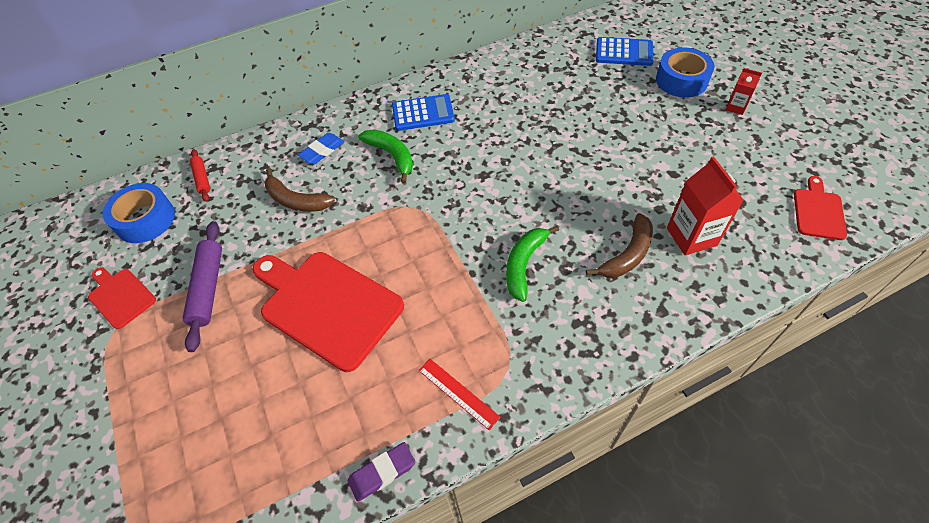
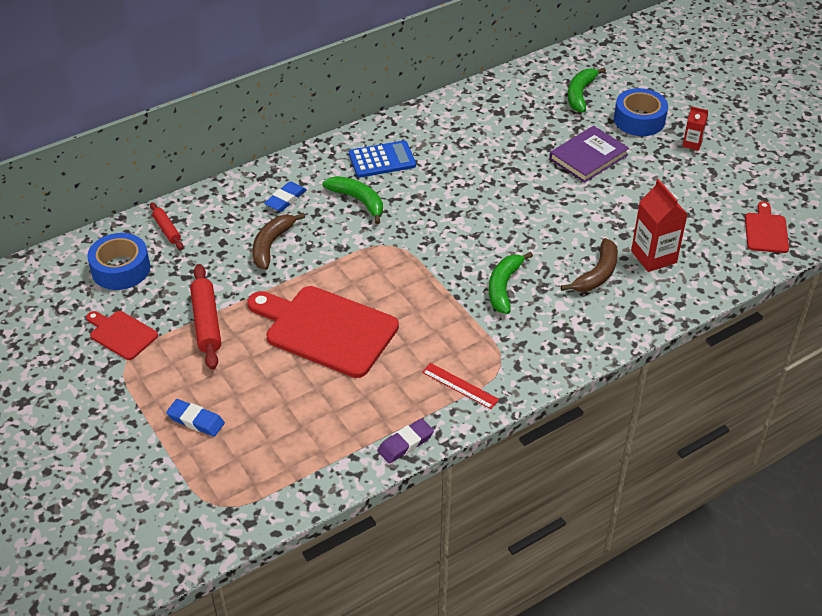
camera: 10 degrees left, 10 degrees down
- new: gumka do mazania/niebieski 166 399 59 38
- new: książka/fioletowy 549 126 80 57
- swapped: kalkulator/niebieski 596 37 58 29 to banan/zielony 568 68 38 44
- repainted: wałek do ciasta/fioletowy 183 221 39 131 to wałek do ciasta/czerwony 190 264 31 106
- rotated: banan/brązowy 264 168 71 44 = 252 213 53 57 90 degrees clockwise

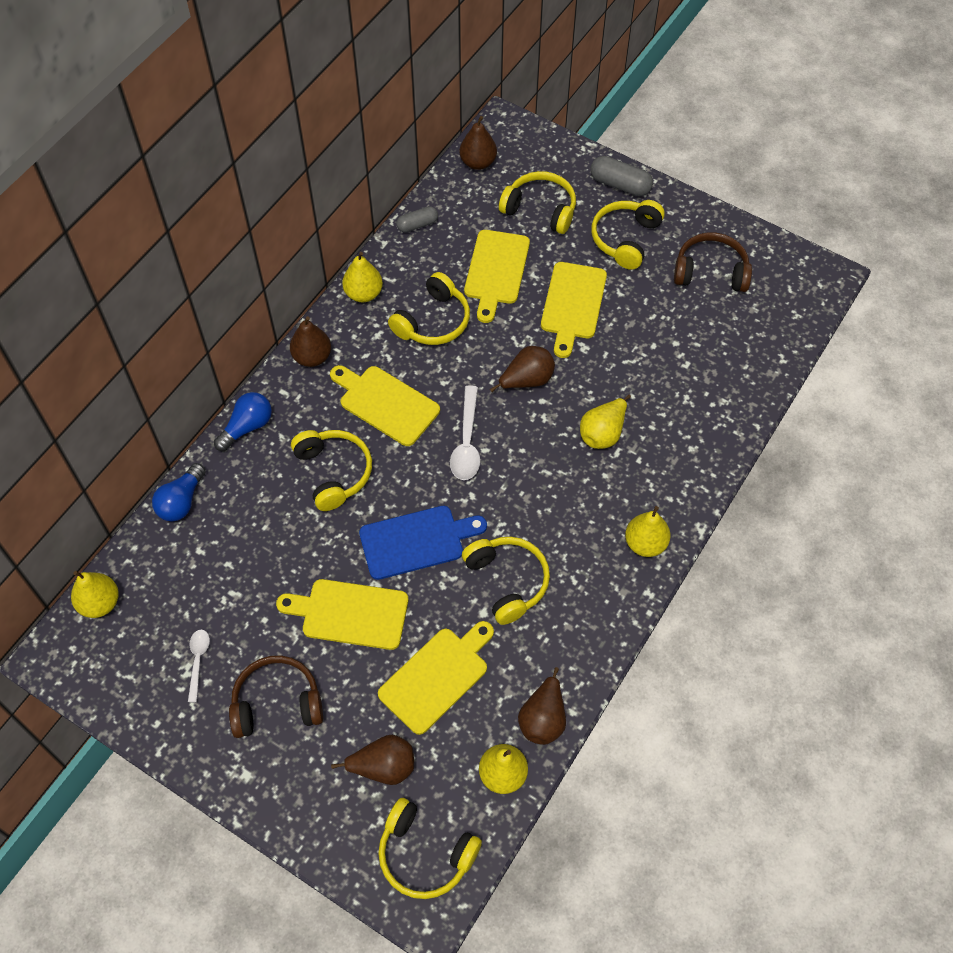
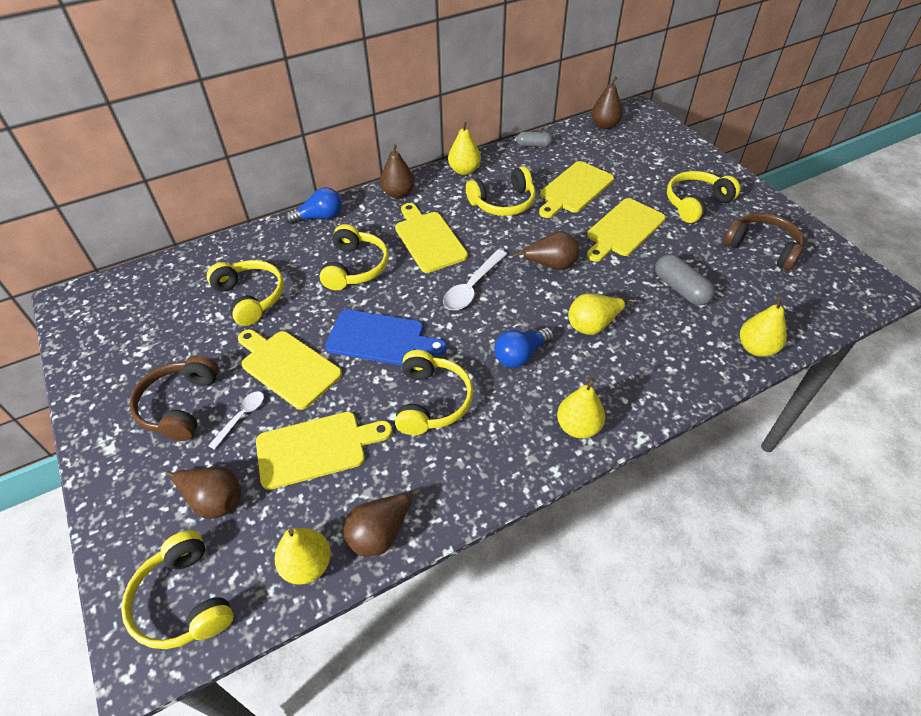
camera: 30 degrees right, 10 degrees down
- shifted: gruszka/żółty 71 571 48 47 to 740 297 47 60
- shifted: żarówka/niebieski 152 463 54 59 to 494 327 60 41
- shifted: łyżka/biały 188 629 22 73 to 208 391 56 59
- shifted: słuchawki/żółty 499 171 77 63 to 207 260 77 66
- shifted: kapsułka/szary 591 156 62 40 to 655 254 60 52
- rotated: słuchawki/brązowy 229 655 94 83 = 130 355 89 86 105 degrees counterclockwise

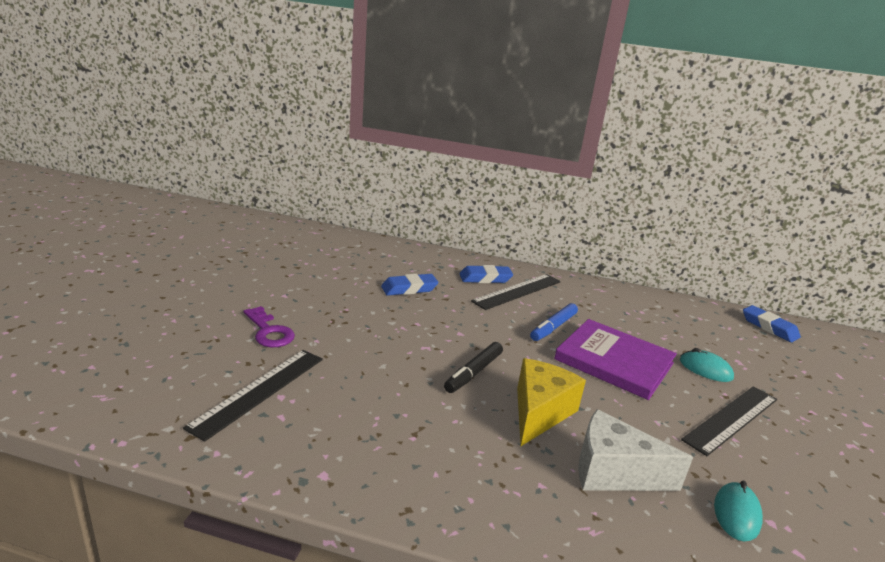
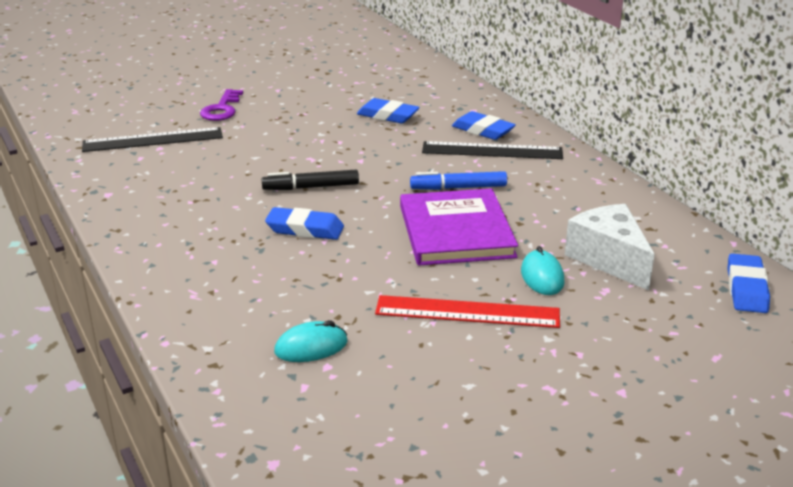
camera: 50 degrees right, 5 degrees up
- shifted: ser/biały 578 409 115 82 to 565 204 90 86
- swapped: ser/żółty 517 358 69 88 to gumka do mazania/niebieski 265 207 79 33
- repainted: linijka/czarny 681 386 96 70 to linijka/czerwony 375 295 185 33

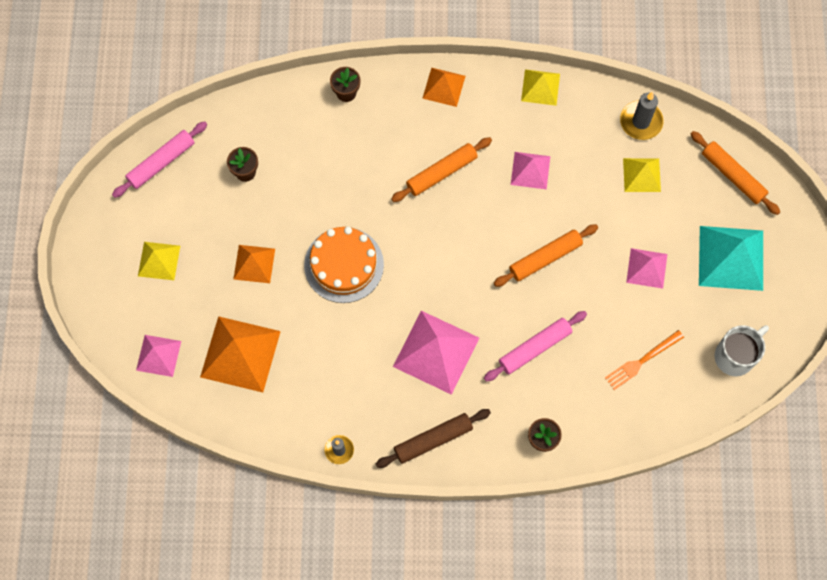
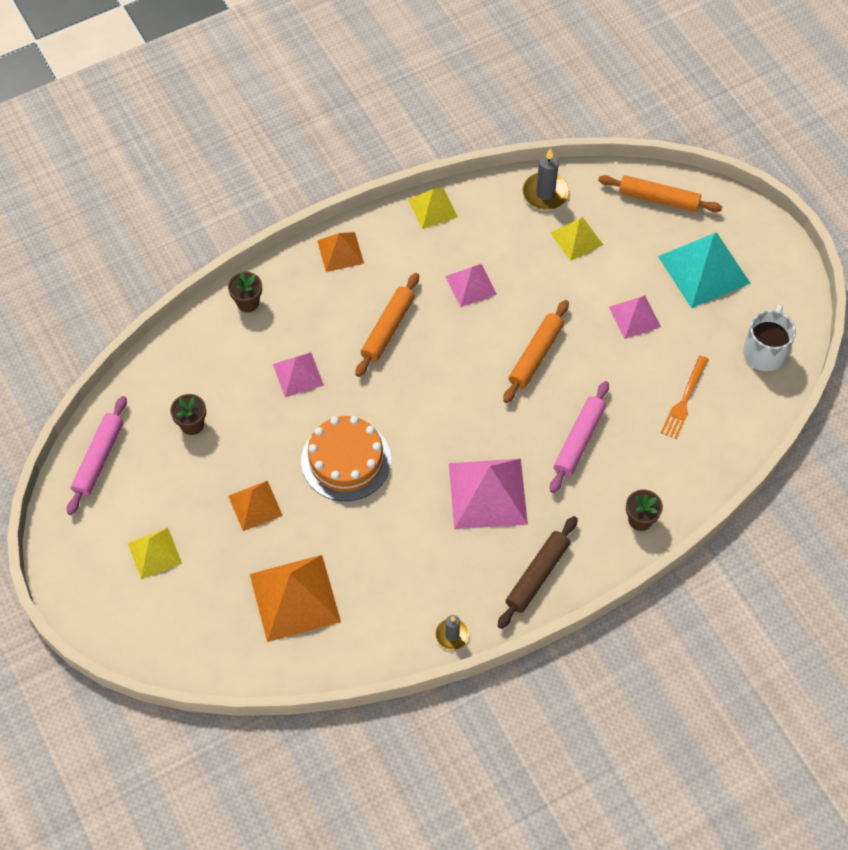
camera: 30 degrees left, 10 degrees down
- shifted: piramida/różowy 136 335 45 42 to 273 352 51 45

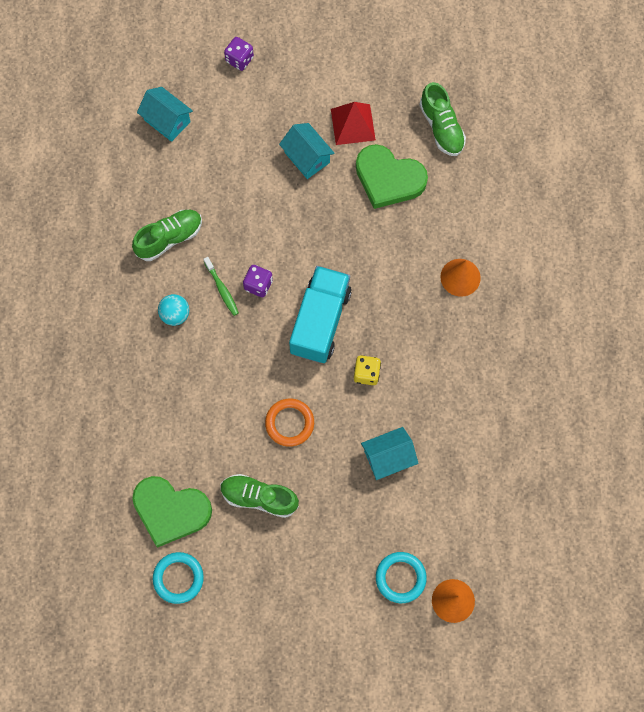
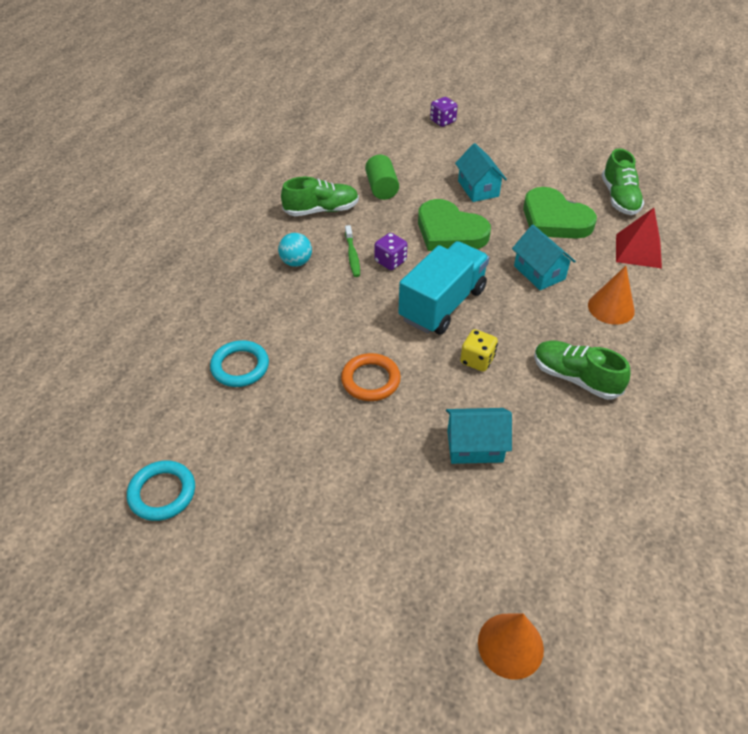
camera: 20 degrees right, 25 degrees down
- new: walec/zielony 365 154 34 46
- shifted: serce/zielony 132 476 80 71 to 418 199 73 52
- shifted: domek/turkusowy 137 87 56 55 to 512 225 64 65
- shifted: but/zielony 220 474 79 44 to 534 340 97 59
- shifted: piramida/czerwony 331 102 45 43 to 616 208 46 60
- shifted: pierścień/turkusowy 376 552 51 51 to 210 340 59 47

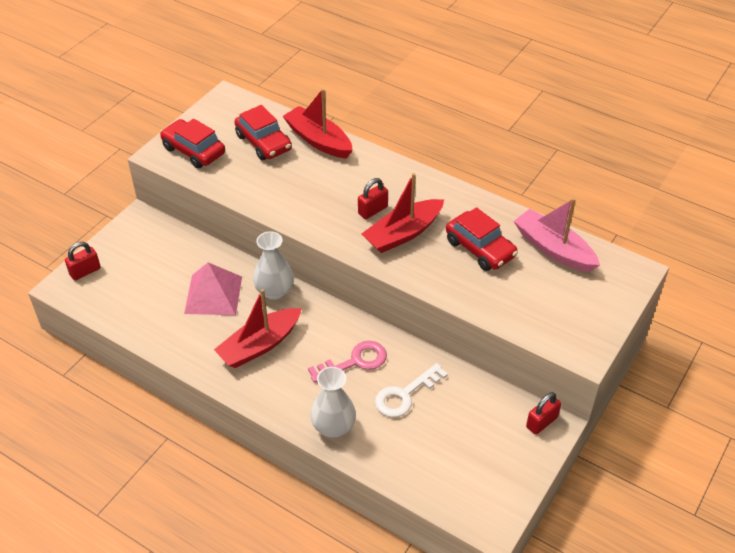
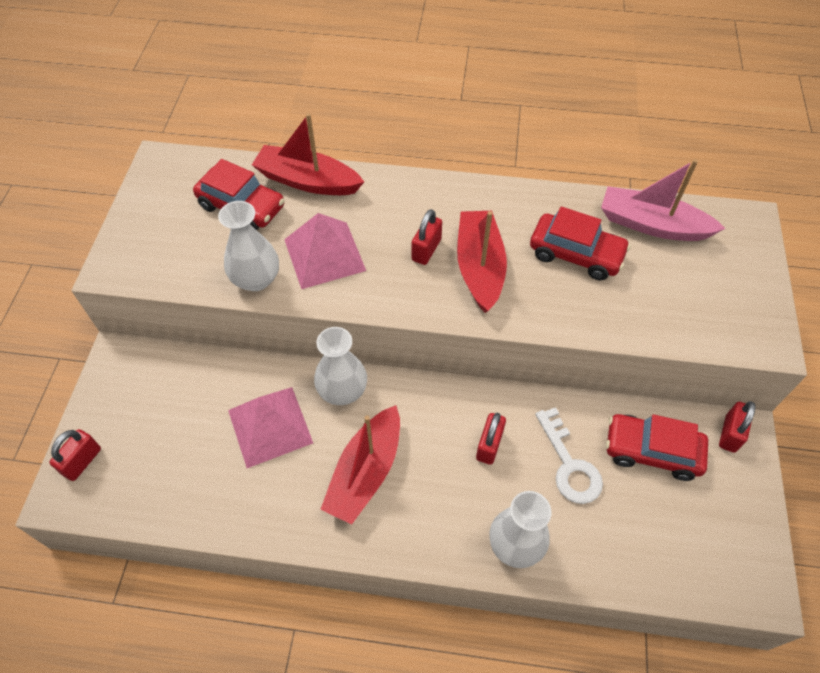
camera: 25 degrees left, 10 degrees up
- new: wazon/biały 218 201 61 90
- new: piramida/różowy 284 213 82 76
- shifted: samochód/czerwony 160 119 65 50 to 606 414 102 67
- swapped: klucz/różowy 308 341 79 42 to kłódka/czerwony 476 413 30 52
- rotated: łódka/czerwony 362 173 82 80 = 457 211 50 102 150 degrees clockwise
- rotated: klucz/biały 375 363 73 55 = 535 407 68 97 45 degrees counterclockwise

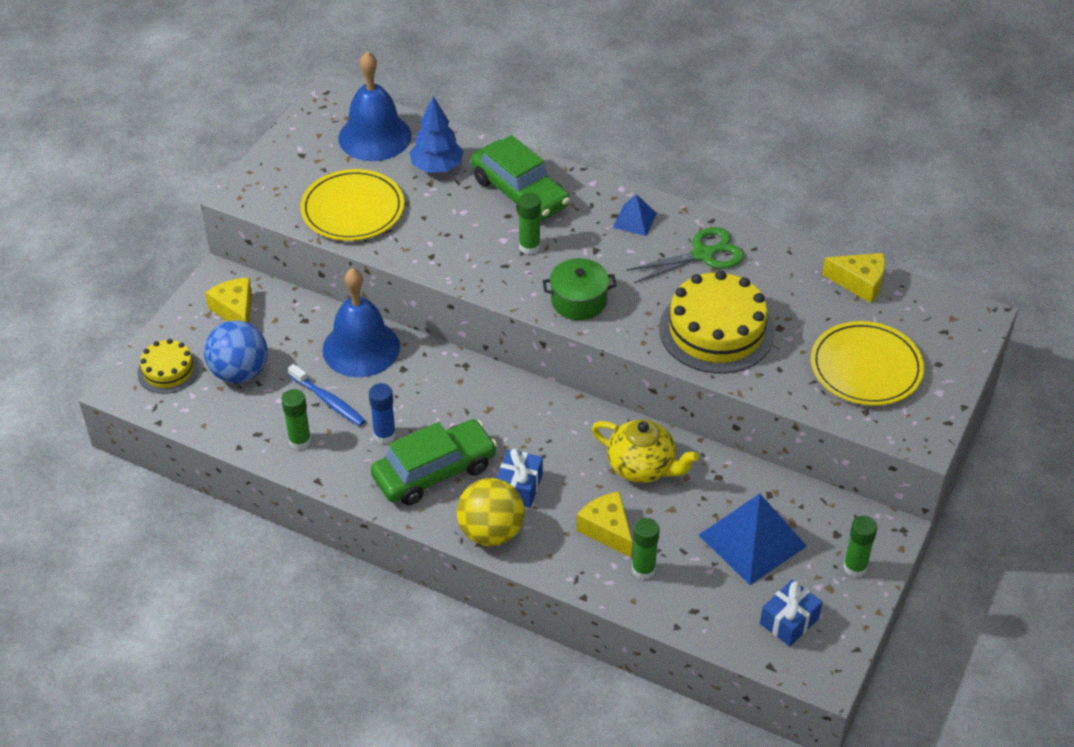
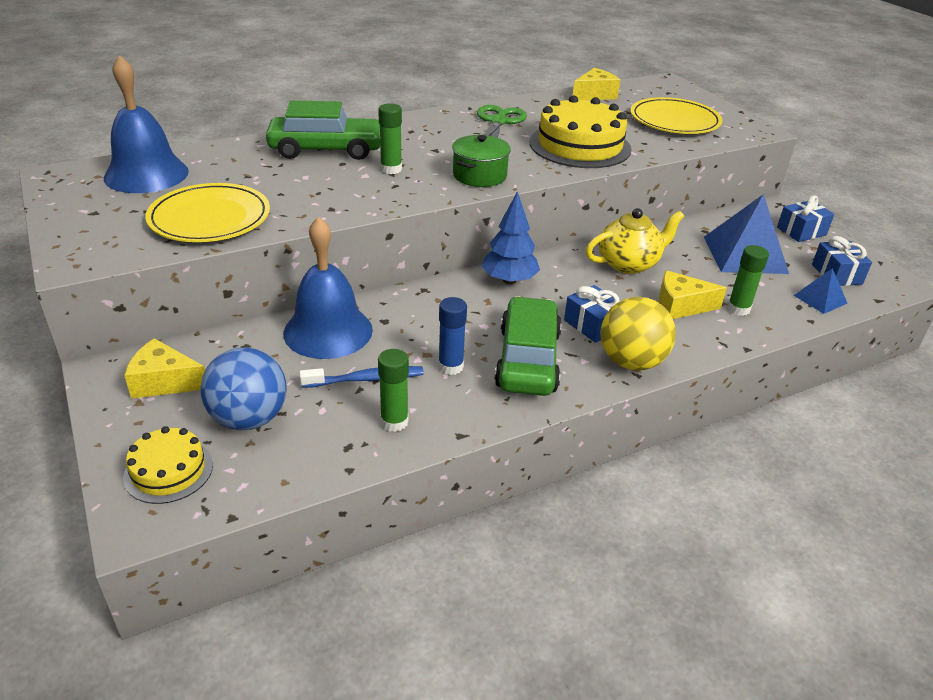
camera: 55 degrees left, 10 degrees down
- shifted: drzewko/niebieski 409 96 55 77 to 481 191 59 93
- shifted: piramida/niebieski 613 194 44 42 to 794 268 54 46
- swapped: klej w sztyfcie/zielony 843 516 35 61 to prezent/niebieski 777 195 57 47

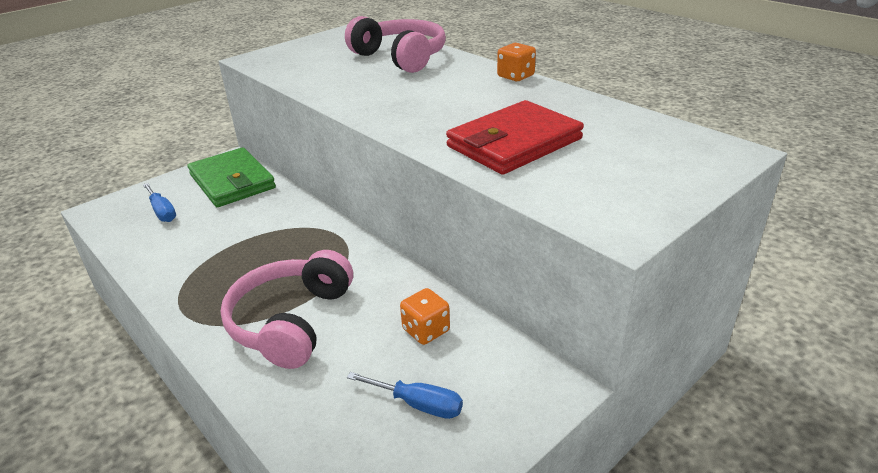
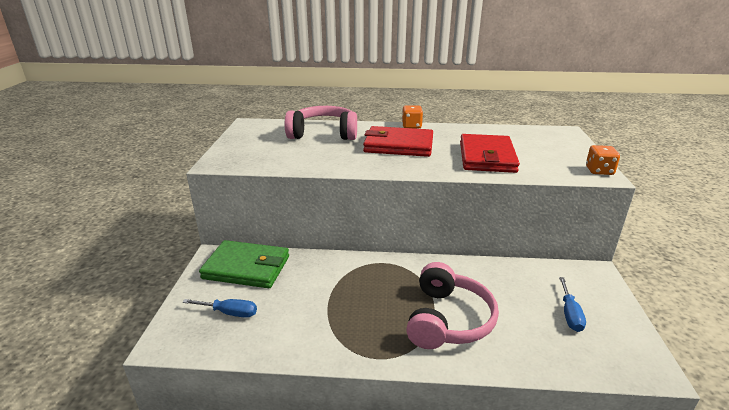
camera: 45 degrees left, 5 degrees down
- new: portfel/czerwony 363 126 70 31
- shifted: kostka do gry/pomarańczowy 400 288 50 57 to 586 145 34 30
- rotated: słuchawki/różowy 220 250 133 119 = 406 262 93 87 135 degrees counterclockwise
- rotated: śrubokręt/niebieski 347 372 116 47 = 559 277 27 55 120 degrees clockwise

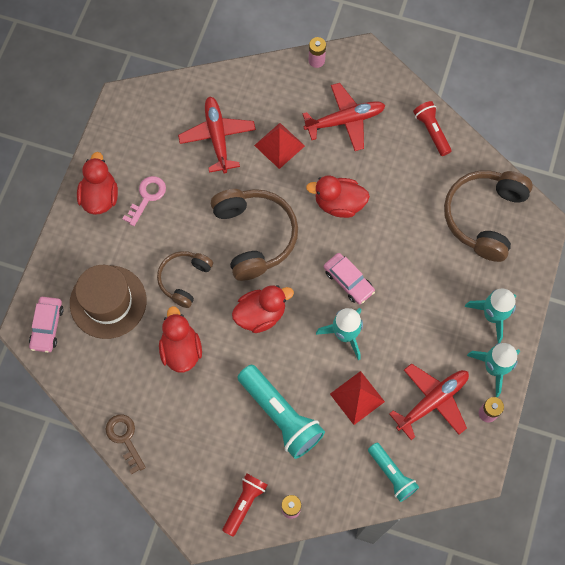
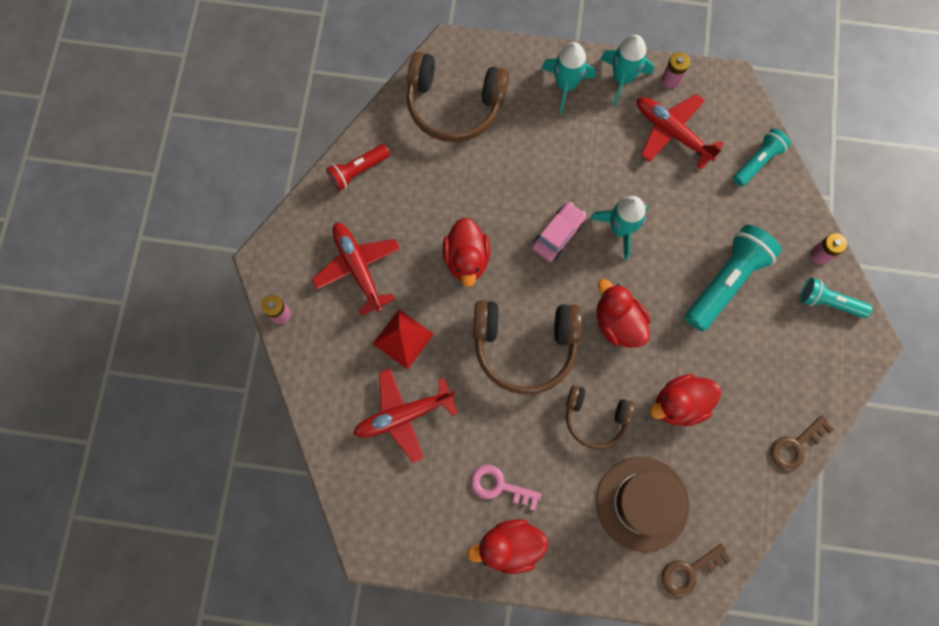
camera: 100 degrees left, 5 degrees up
- gone: piramida/czerwony 330 371 55 54
- swapped: samochód/różowy 29 297 35 56 to klucz/brązowy 662 544 70 53
- repainted: latarka/czerwony 222 473 45 64 to latarka/turkusowy 800 278 72 40
- rotated: słuchawki/brązowy 211 189 87 92 = 474 300 108 95 150 degrees counterclockwise

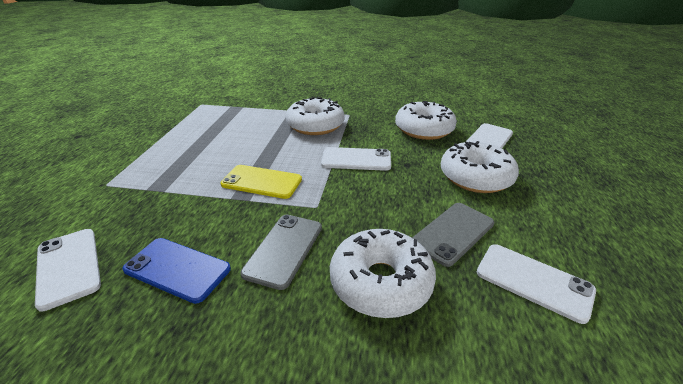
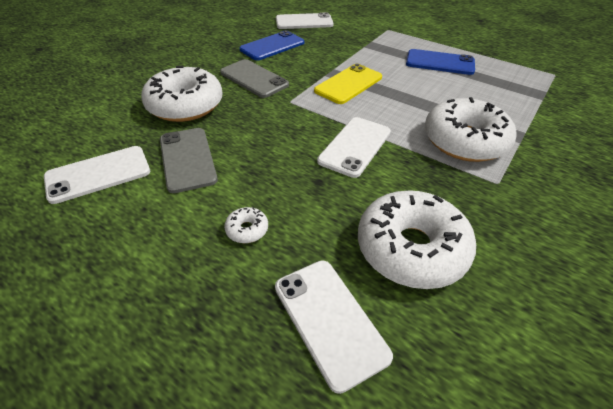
camera: 115 degrees right, 10 degrees up
- new: telefon/niebieski 406 49 69 26
- scaled: donut/biały 441 141 78 52 = 224 207 44 36 x0.40

